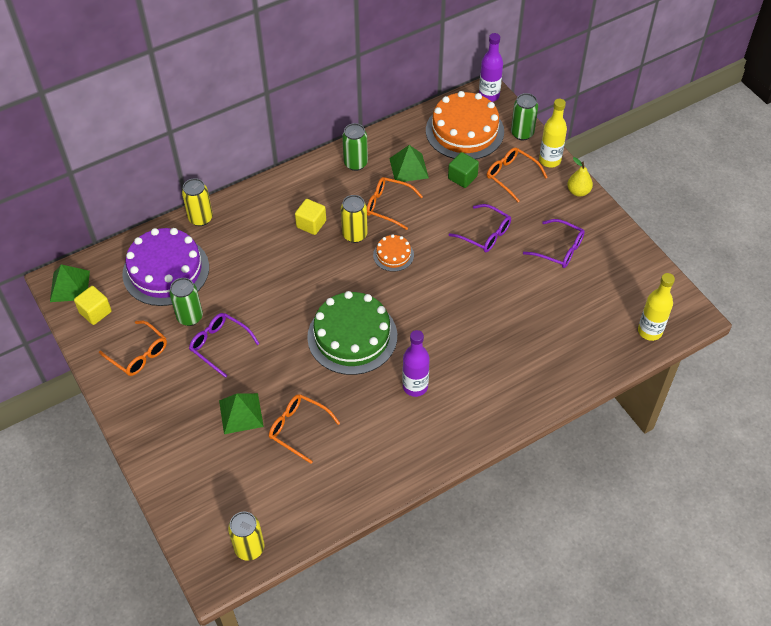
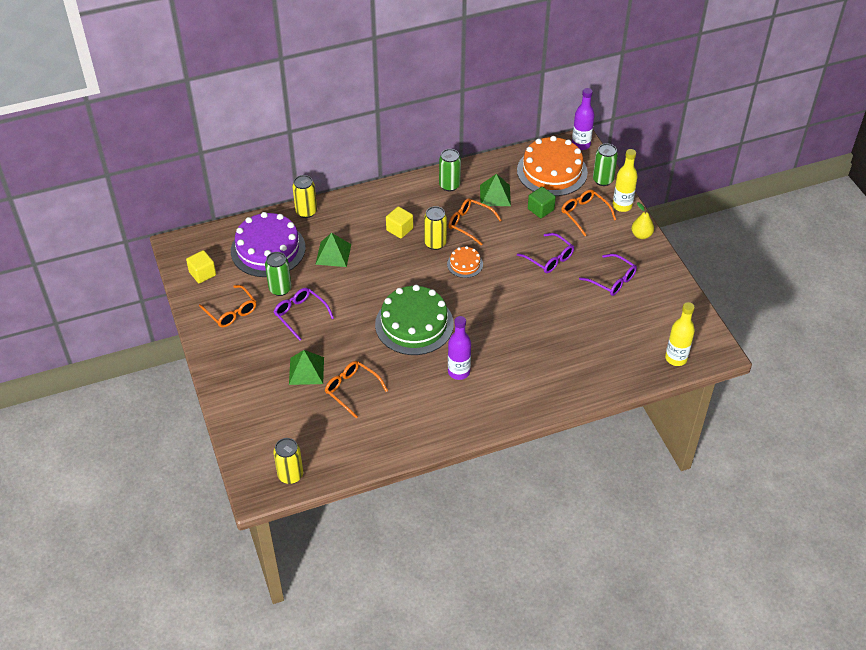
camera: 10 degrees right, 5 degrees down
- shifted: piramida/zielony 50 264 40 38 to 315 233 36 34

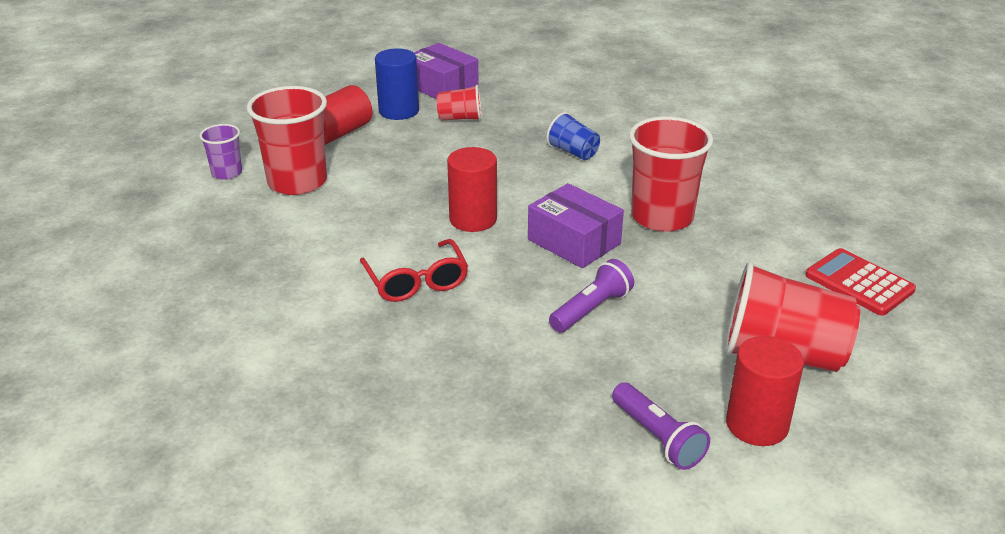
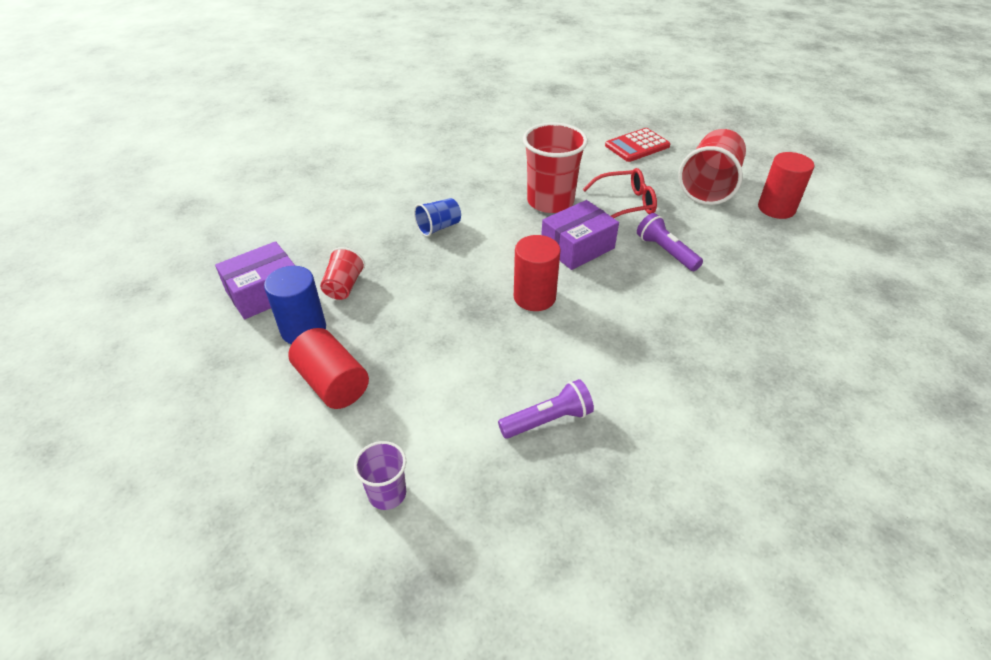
camera: 80 degrees left, 10 degrees up
- gone: szklanka/czerwony 247 86 80 109
- shifted: okulary/czerwony 360 239 108 63 to 582 168 75 50
- shifted: latarka/fioletowy 612 382 98 88 to 498 379 96 60

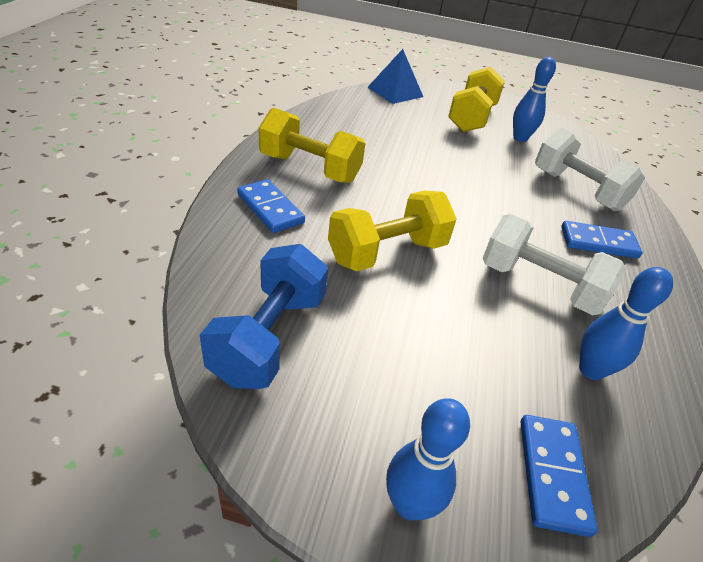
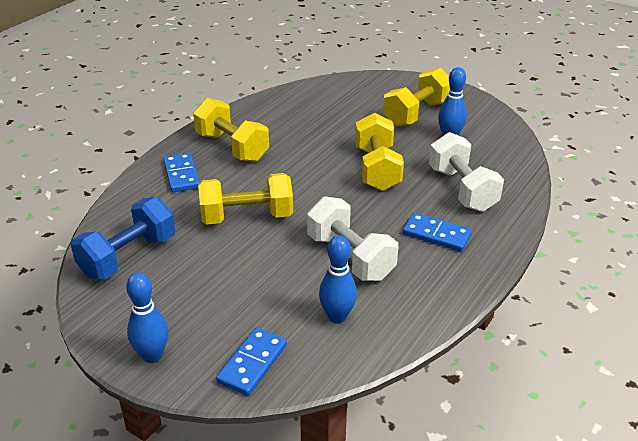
camera: 25 degrees right, 5 degrees down
- gone: piramida/niebieski 367 49 56 55
- new: hantel/żółty 355 113 49 78

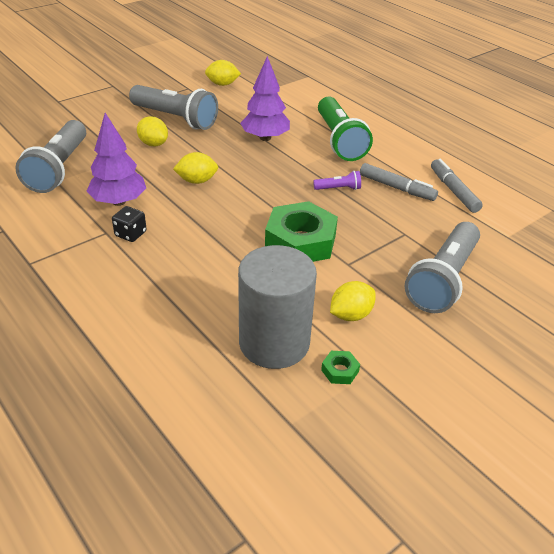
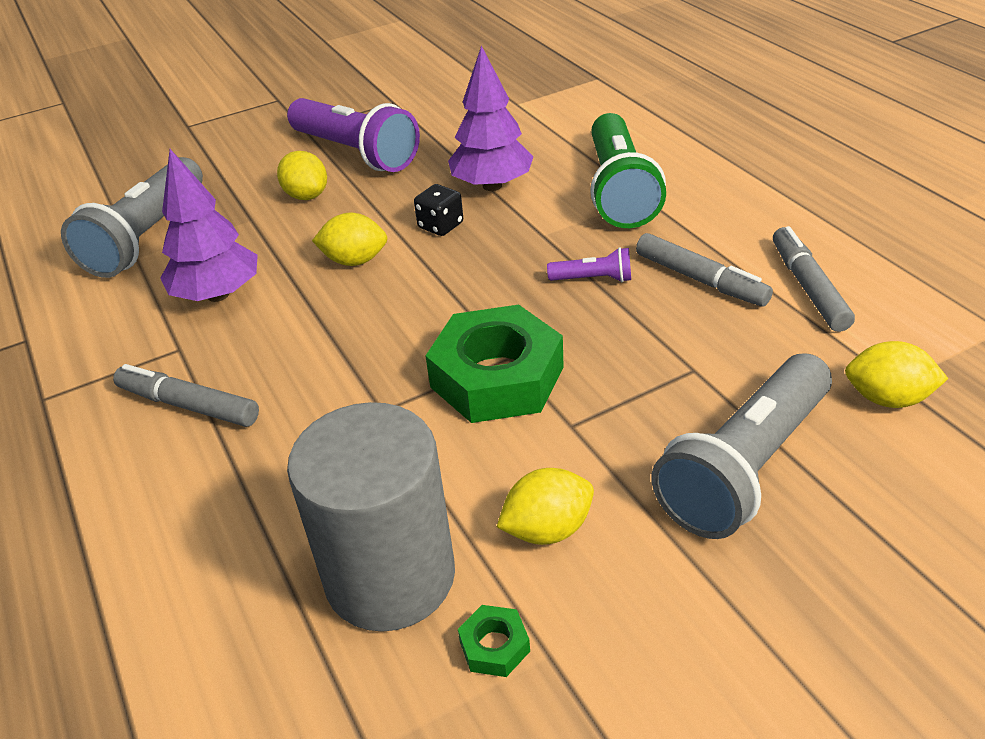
camera: 15 degrees right, 0 degrees up
- new: flamaster/szary 113 364 146 63
- shifted: kostka do gry/czarny 112 206 35 36 to 414 184 49 52
- shifted: cytryna/żółty 205 60 36 26 to 845 341 103 67
- repainted: latarka/szary 129 85 89 45 to latarka/fioletowy 287 98 133 74

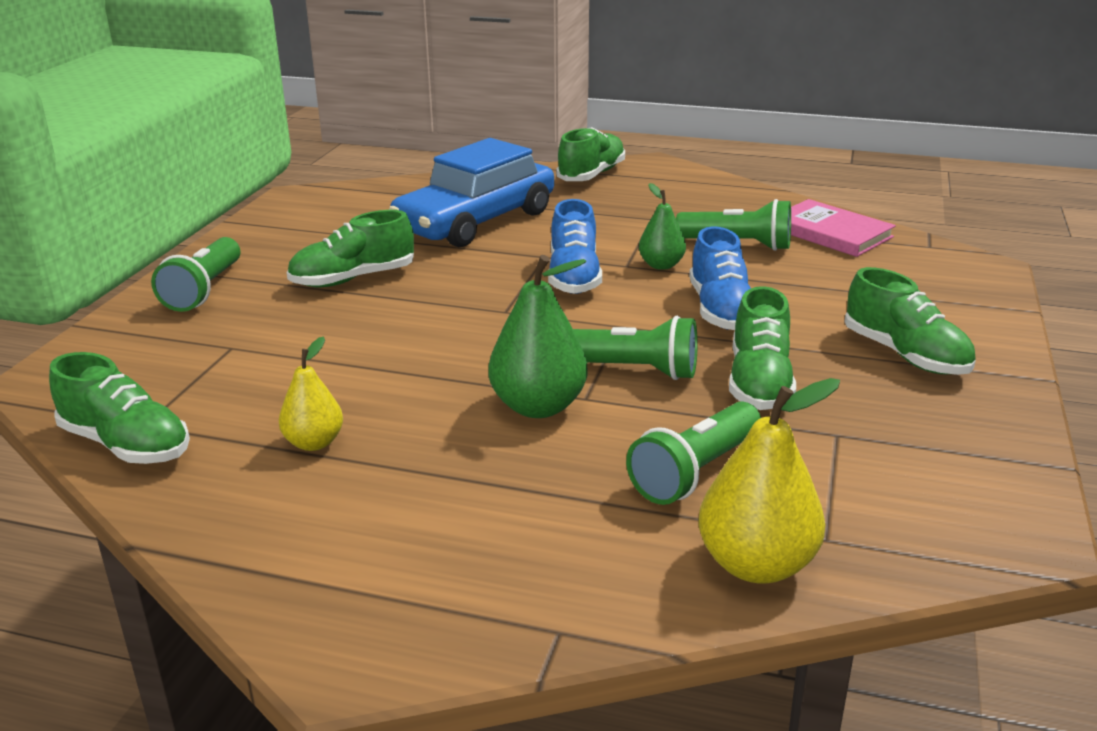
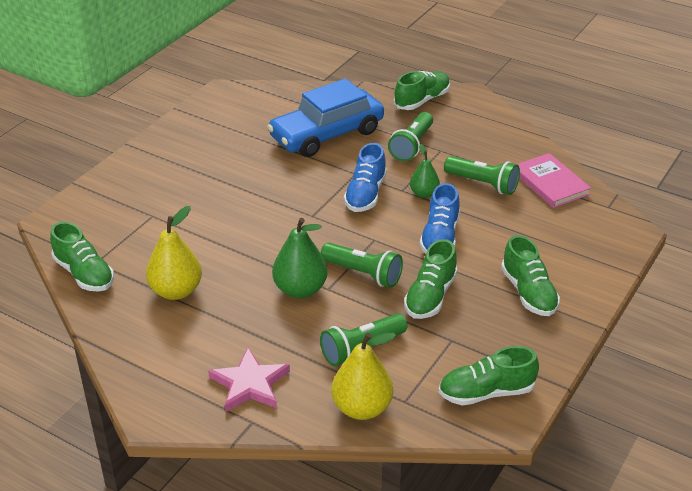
camera: 15 degrees right, 10 degrees up
- new: gwiazda/różowy 208 347 82 65
- shifted: latarka/zielony 151 237 89 75 to 388 112 45 49
- shifted: but/zielony 287 210 127 77 to 439 346 100 59
- scaled: gruszka/żółty 279 336 64 115 = 146 206 56 94 x1.65

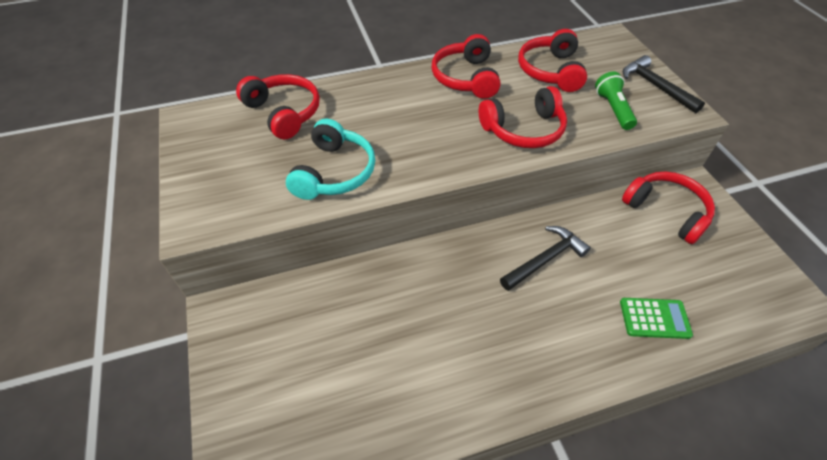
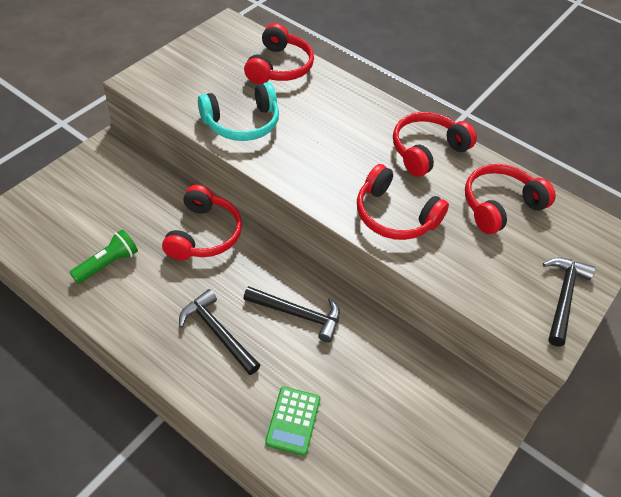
camera: 50 degrees right, 0 degrees up
- new: młotek/czarny 179 289 82 86
- shifted: latarka/zielony 595 71 42 59 to 70 229 68 55
- shifted: słuchawki/czerwony 622 172 93 72 to 162 185 80 75
- rotated: kalkulator/zielony 620 298 73 41 = 265 386 55 70 45 degrees clockwise

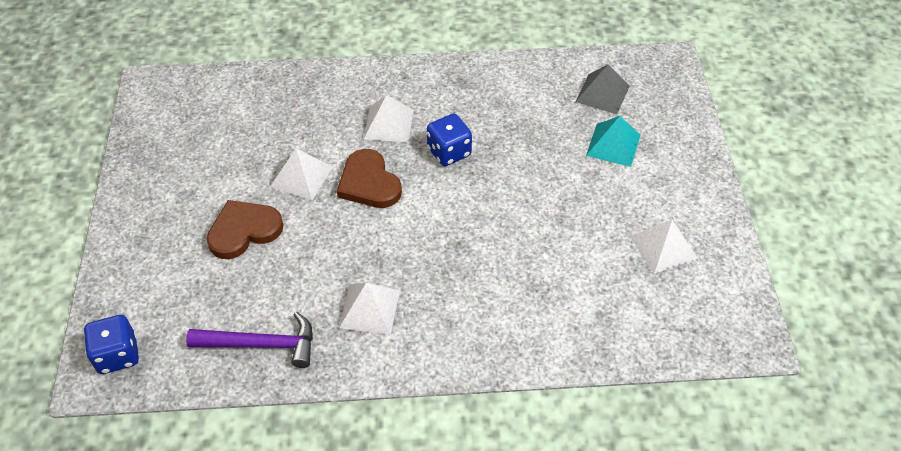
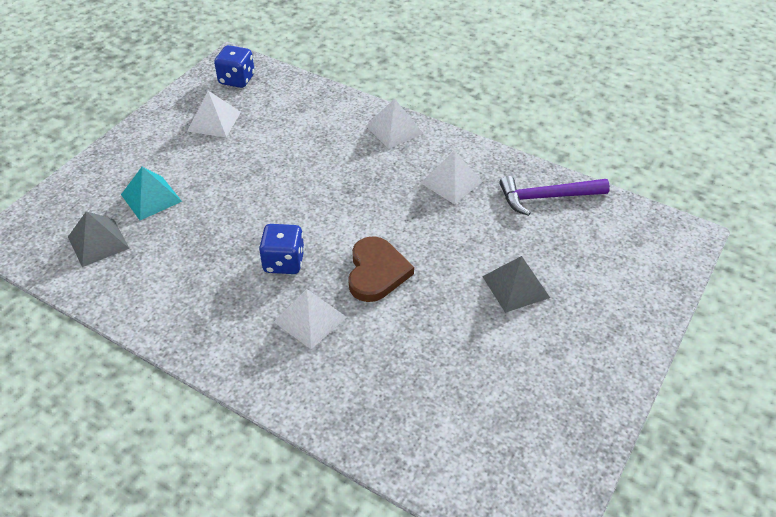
camera: 145 degrees left, 5 degrees down
- shifted: kostka do gry/niebieski 84 315 55 59 to 214 45 41 43
- shifted: piramida/biały 270 148 63 52 to 366 99 57 50
- swapped: serce/brązowy 207 200 76 59 to piramida/szary 482 256 68 57
- rotated: młotek/fioletowy 186 312 127 56 = 499 176 111 40 45 degrees counterclockwise

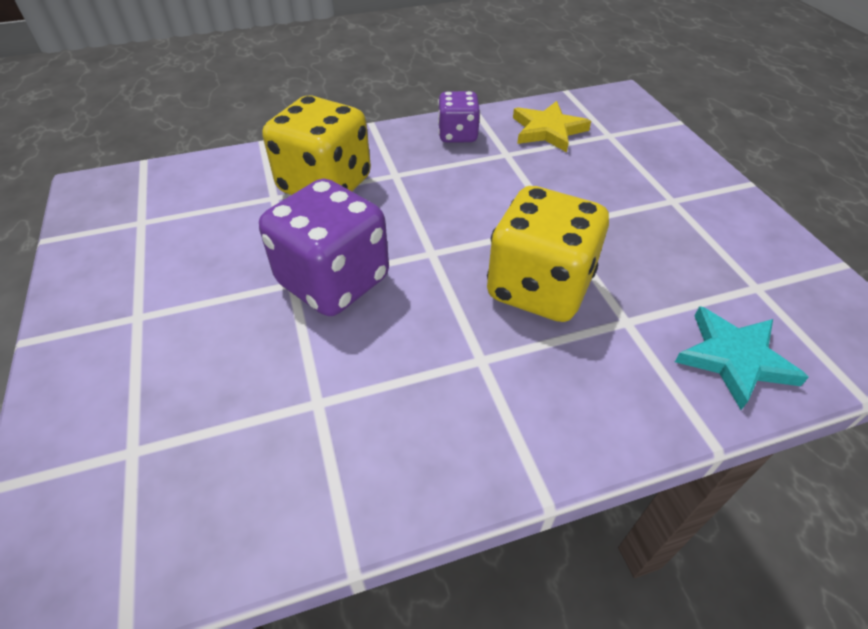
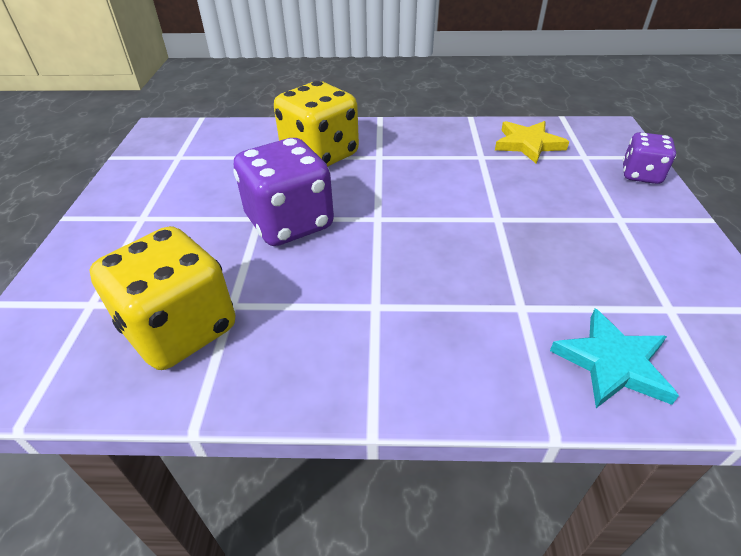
camera: 20 degrees right, 5 degrees down
- shifted: kostka do gry/fioletowy 438 91 42 52 to 623 132 53 52
- shifted: kostka do gry/żółty 487 186 122 136 to 90 226 145 144

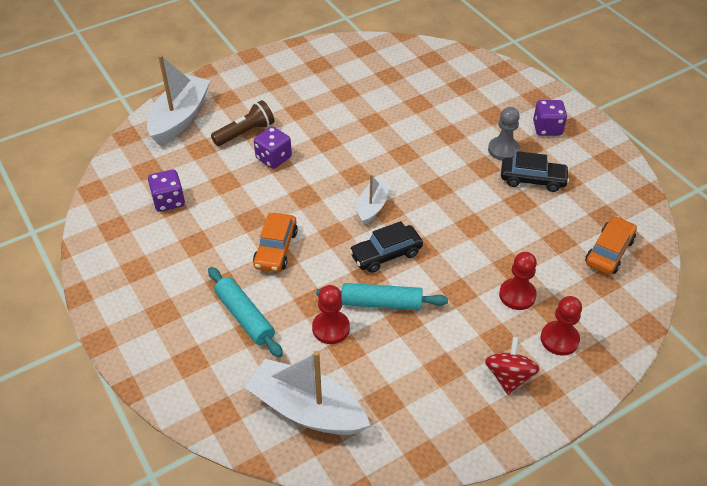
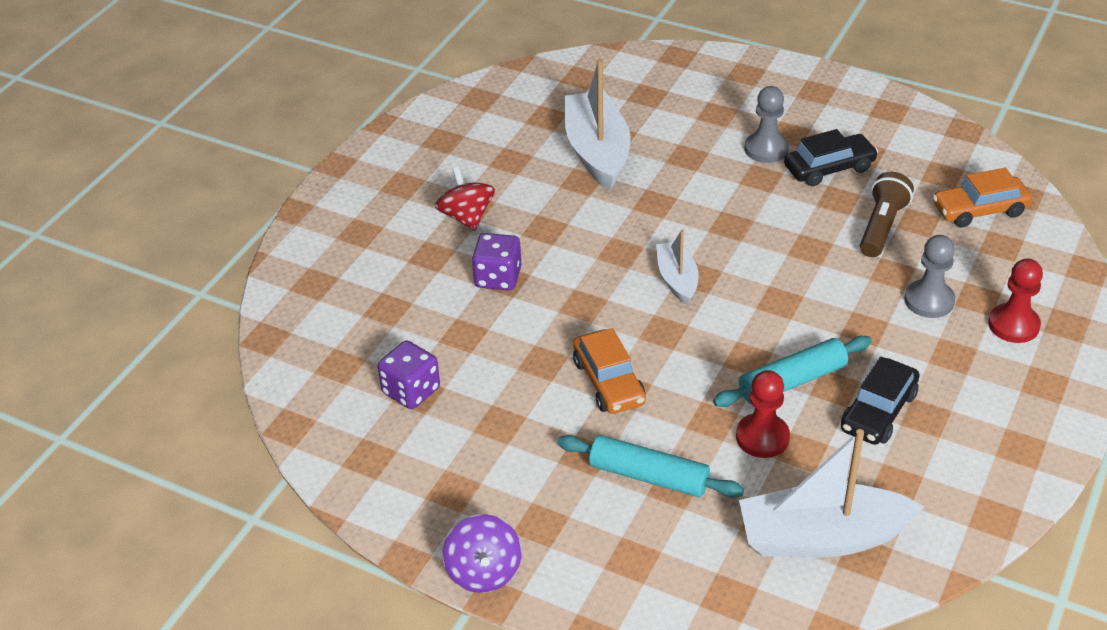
camera: 30 degrees left, 5 degrees down
- gone: kostka do gry/fioletowy 533 100 34 36
- new: bączek/fioletowy 442 514 80 79
- shifted: łódka/biały 147 55 64 90 to 565 59 66 131
- shifted: latarka/brązowy 211 100 63 46 to 860 172 54 85
- shifted: samochód/czarny 349 221 74 52 to 841 357 78 88
- shifted: bączek/czerwony 485 337 55 58 to 435 167 60 64
- repainted: pionek/czerwony 499 252 38 58 to pionek/szary 905 235 50 83
- rotated: samochód/pomarańczowy 585 216 52 59 = 933 168 99 60 105 degrees counterclockwise

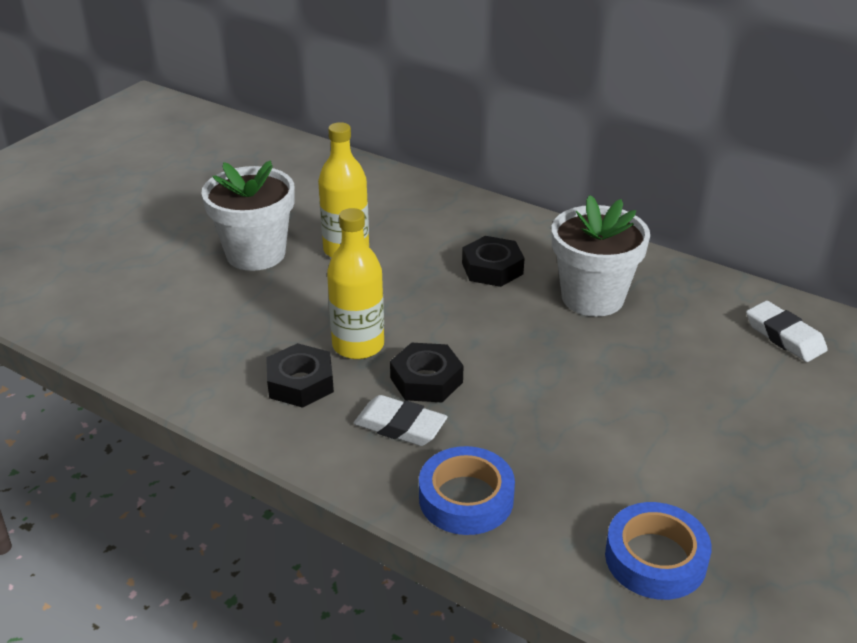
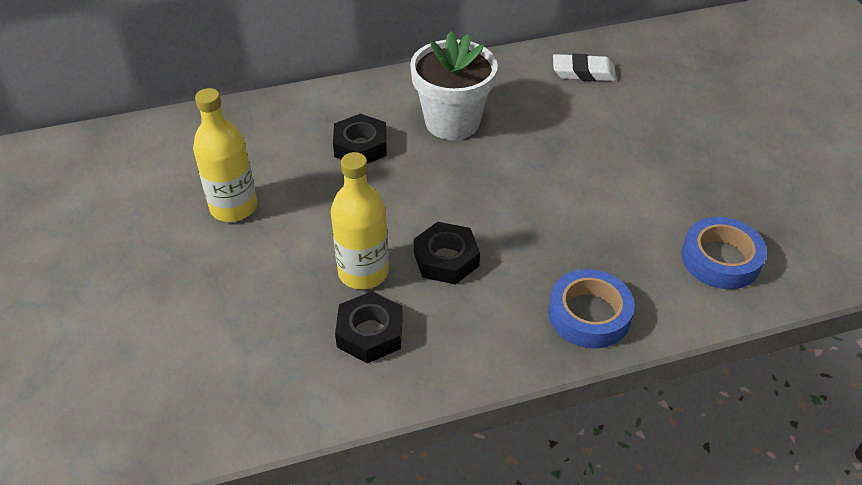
camera: 50 degrees left, 10 degrees up
- gone: doniczka/biały 201 160 93 111
- gone: gumka do mazania/biały 354 395 94 51

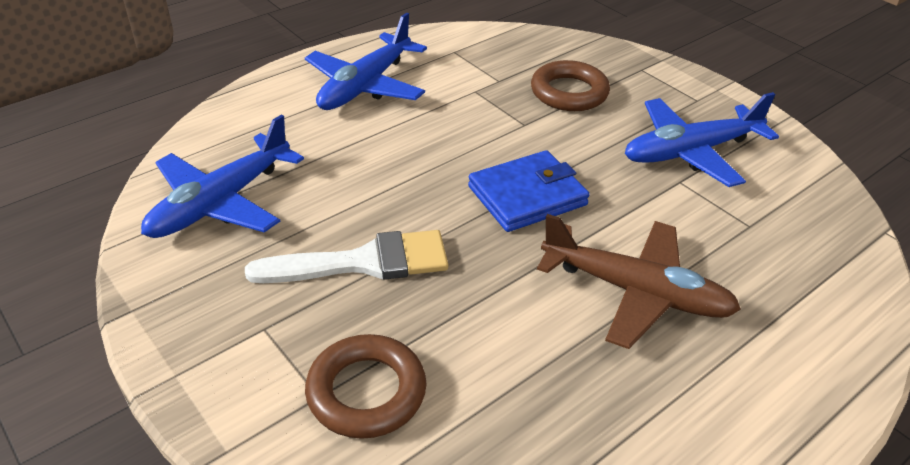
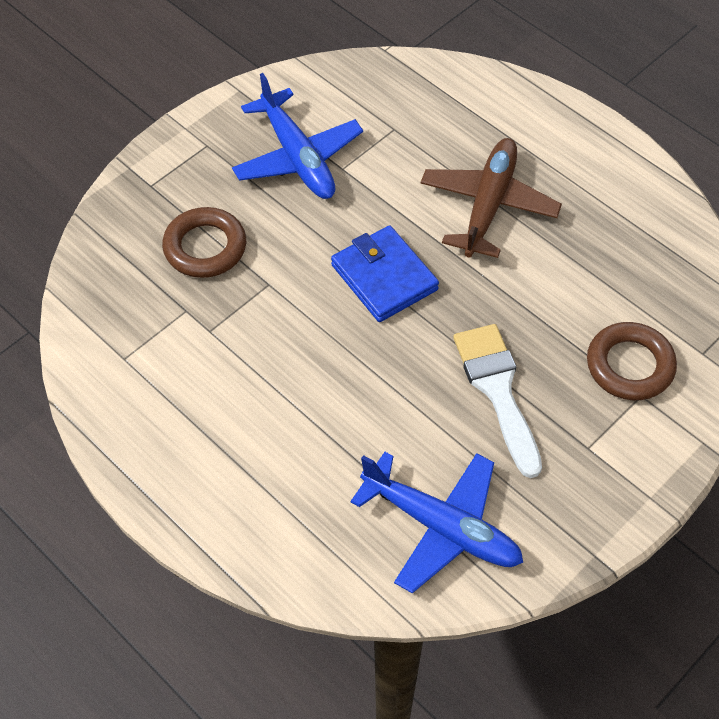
camera: 95 degrees left, 15 degrees up
- gone: samolot/niebieski 305 13 122 97

